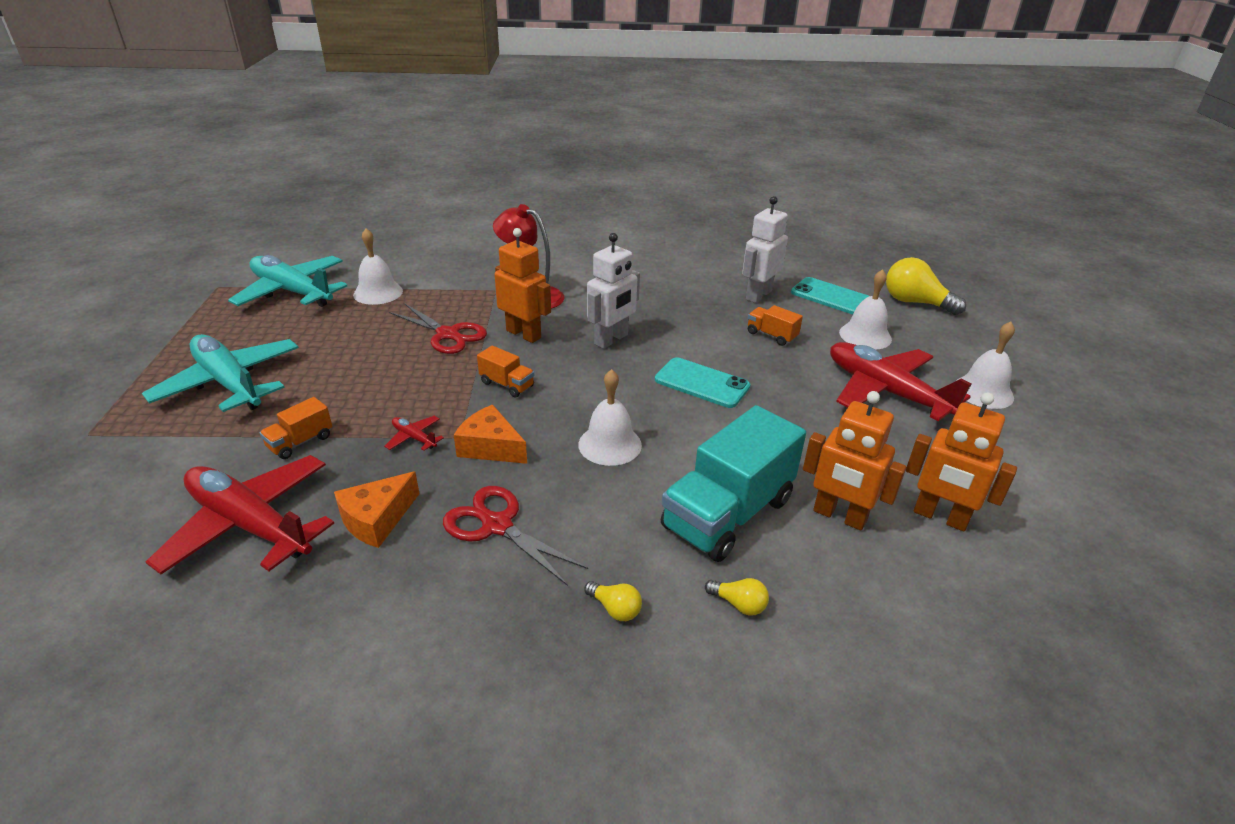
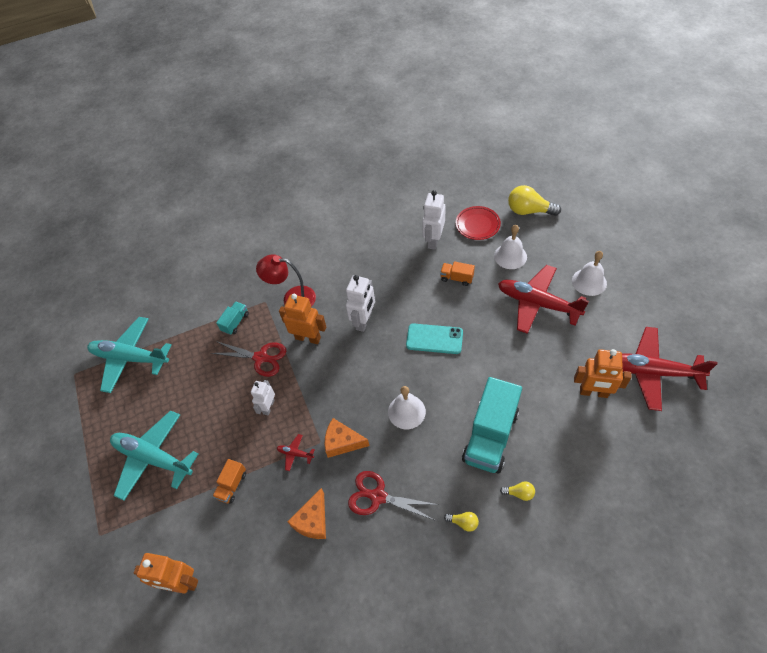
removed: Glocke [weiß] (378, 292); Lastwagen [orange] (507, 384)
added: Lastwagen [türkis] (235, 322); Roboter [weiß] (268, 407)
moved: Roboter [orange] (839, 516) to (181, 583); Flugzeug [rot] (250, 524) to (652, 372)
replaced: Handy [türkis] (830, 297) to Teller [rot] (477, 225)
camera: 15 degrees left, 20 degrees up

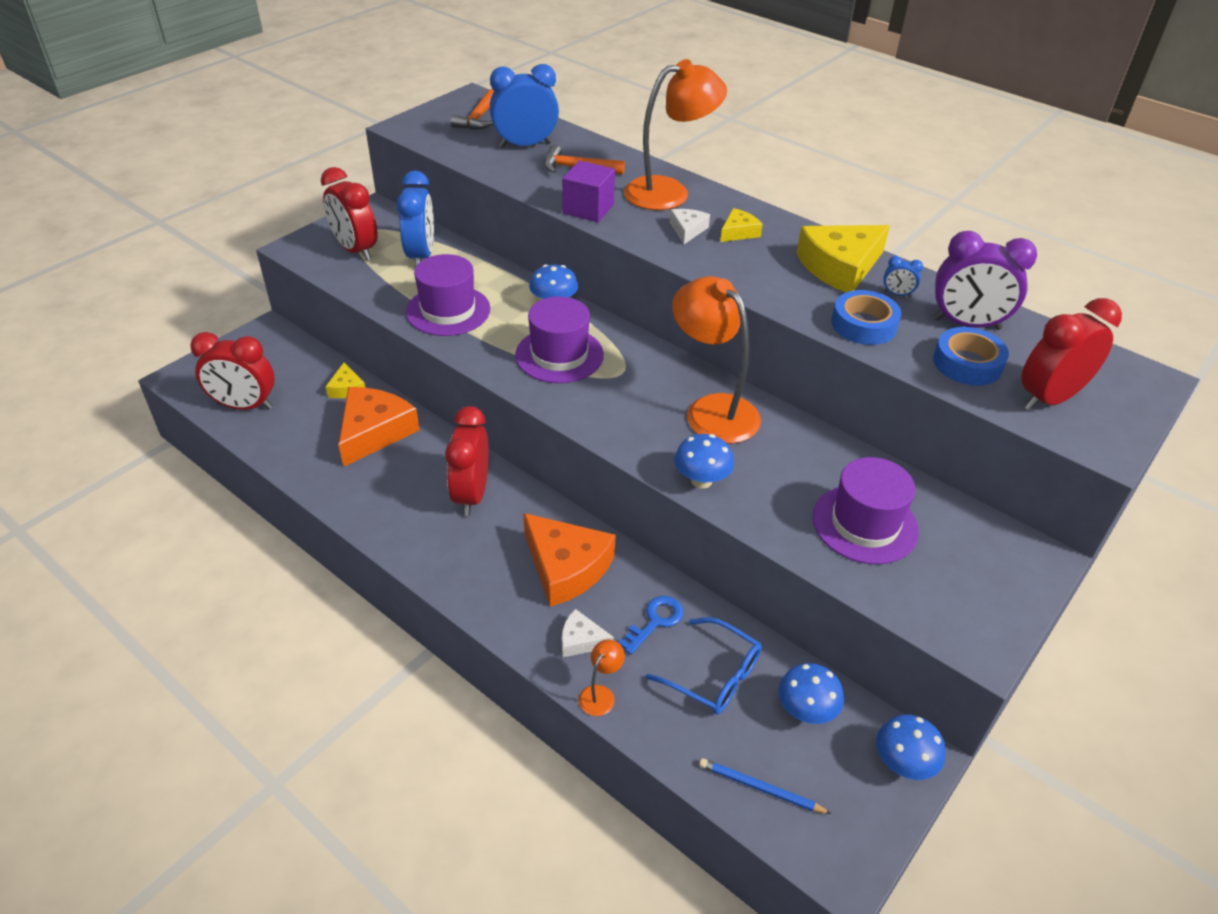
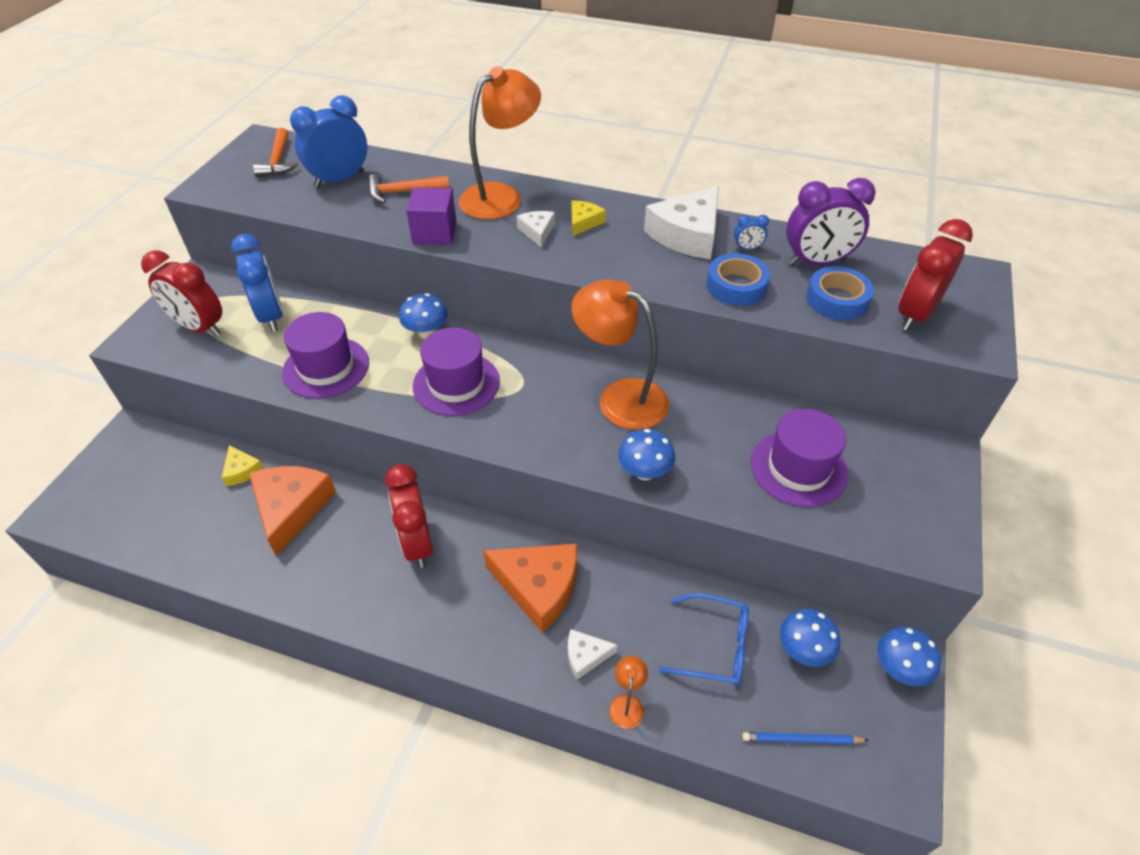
removed: Wecker [rot] (245, 406); Schlüssel [blau] (655, 621)
recoloured: Käse [gelb] (840, 267) to Käse [weiß] (687, 234)
camera: 20 degrees left, 5 degrees up

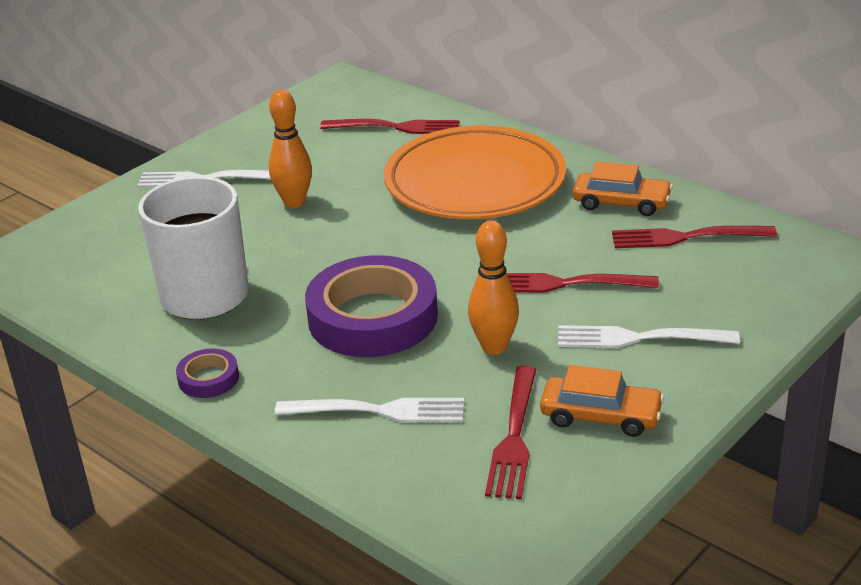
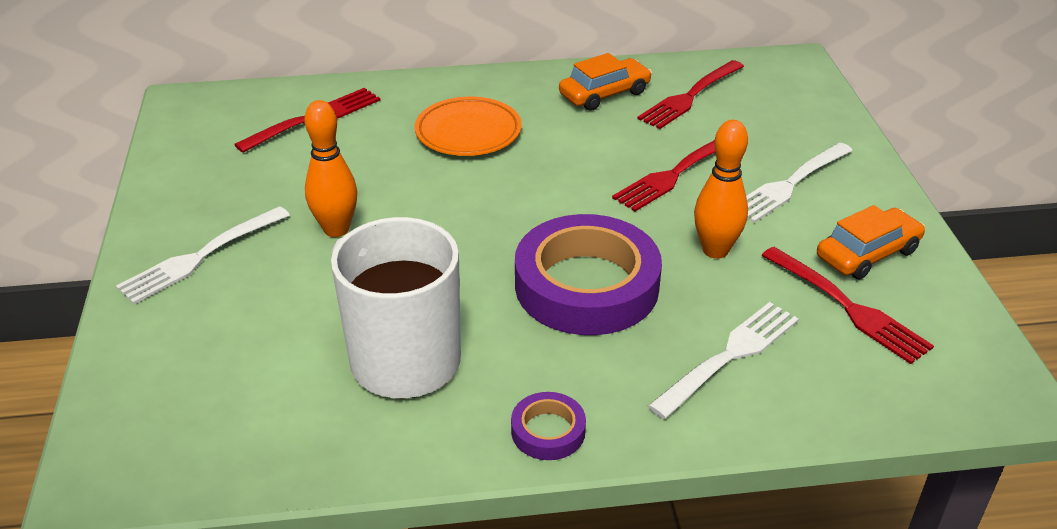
resized: Teller [orange] (475, 183) = (468, 132) x0.55
camera: 50 degrees left, 5 degrees up

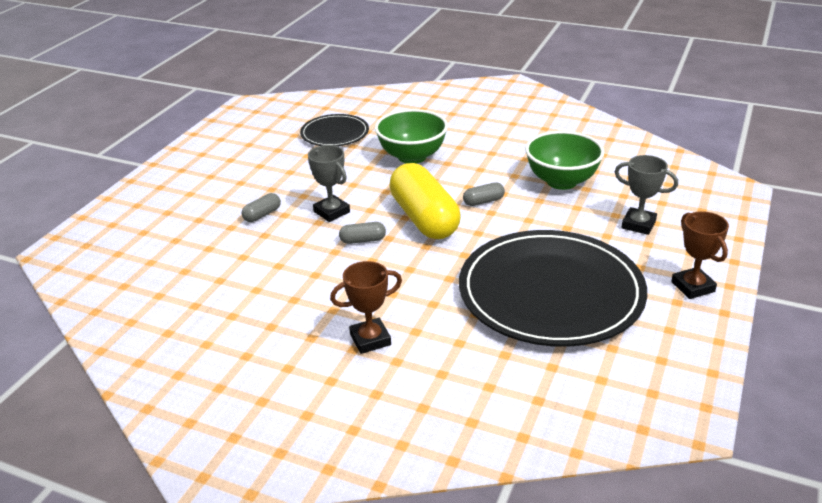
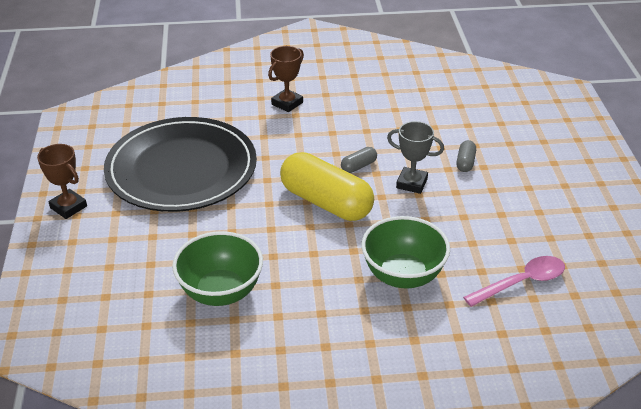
removed: Kapsel [grau] (483, 201); Pokal [grau] (638, 224)
replaced: Teller [schwarz] (335, 133) to Löffel [rosa] (521, 282)
camera: 150 degrees right, 5 degrees up

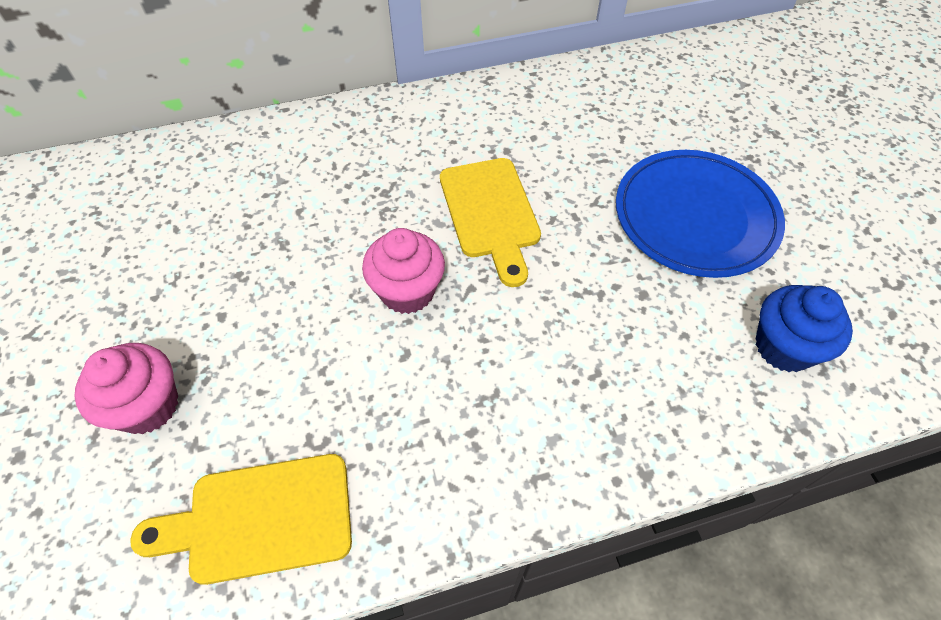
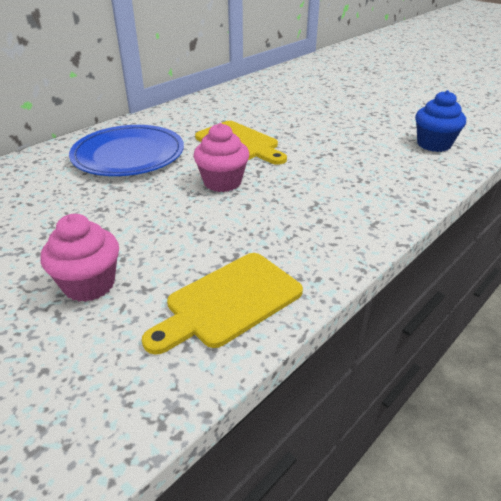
moved: Teller [blau] (695, 217) to (128, 155)
camera: 30 degrees left, 20 degrees down

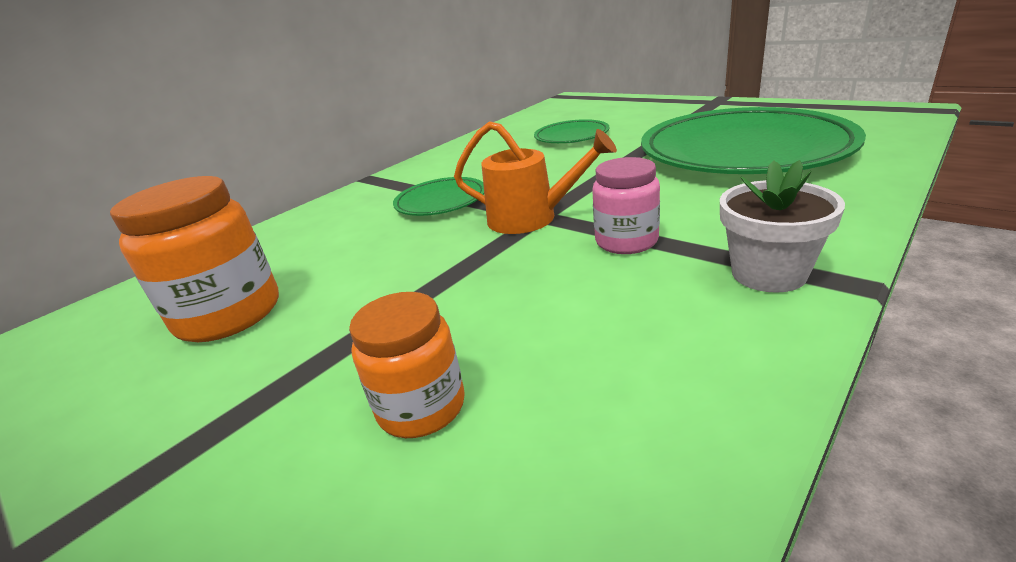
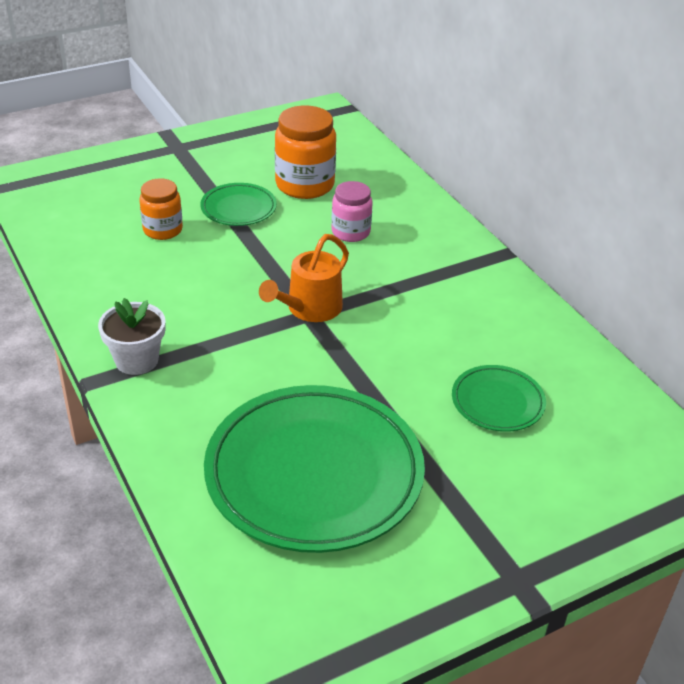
moved: Teller [grün] (441, 201) to (238, 208); Einmachglas [rosa] (626, 241) to (350, 232)
camera: 105 degrees right, 10 degrees up

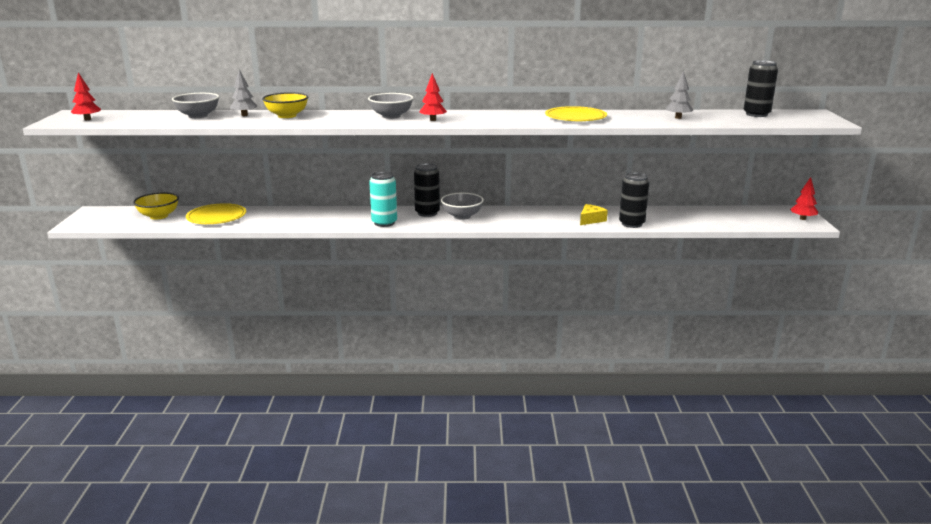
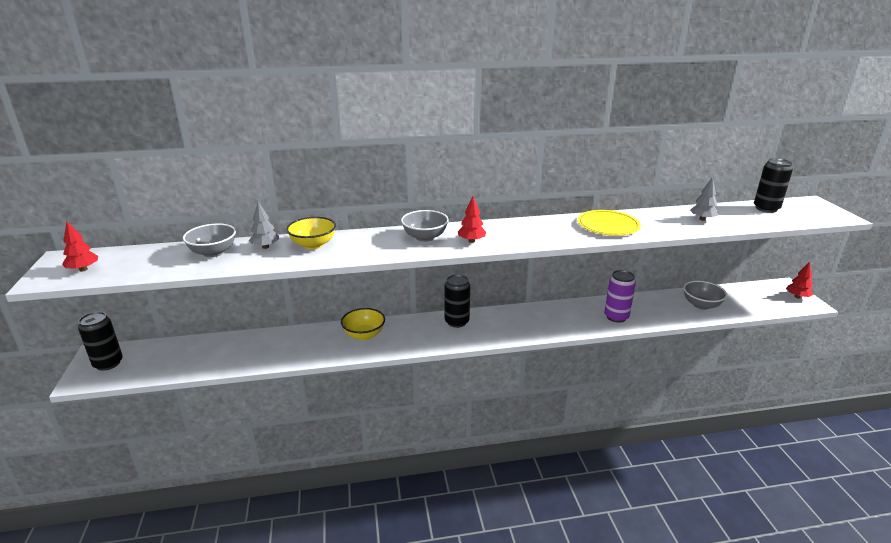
removed: Teller [gelb] (216, 217); Dose [türkis] (384, 223)
moved: Dose [schwarz] (631, 224) to (108, 363); Schüssel [gelb] (159, 216) to (364, 335); Schüssel [grau] (462, 216) to (701, 305)
replaced: Käse [gelb] (591, 220) to Dose [lila] (616, 317)
camera: 10 degrees left, 5 degrees up

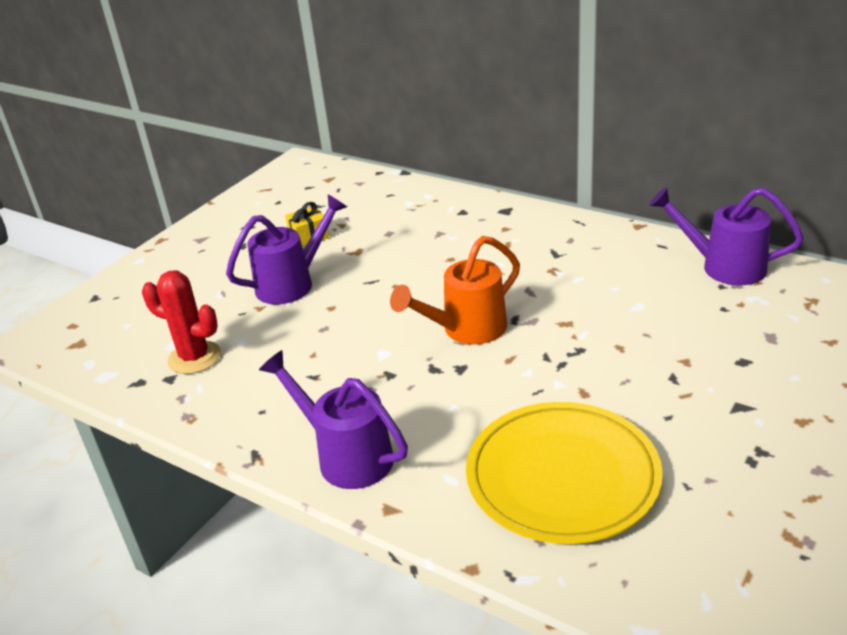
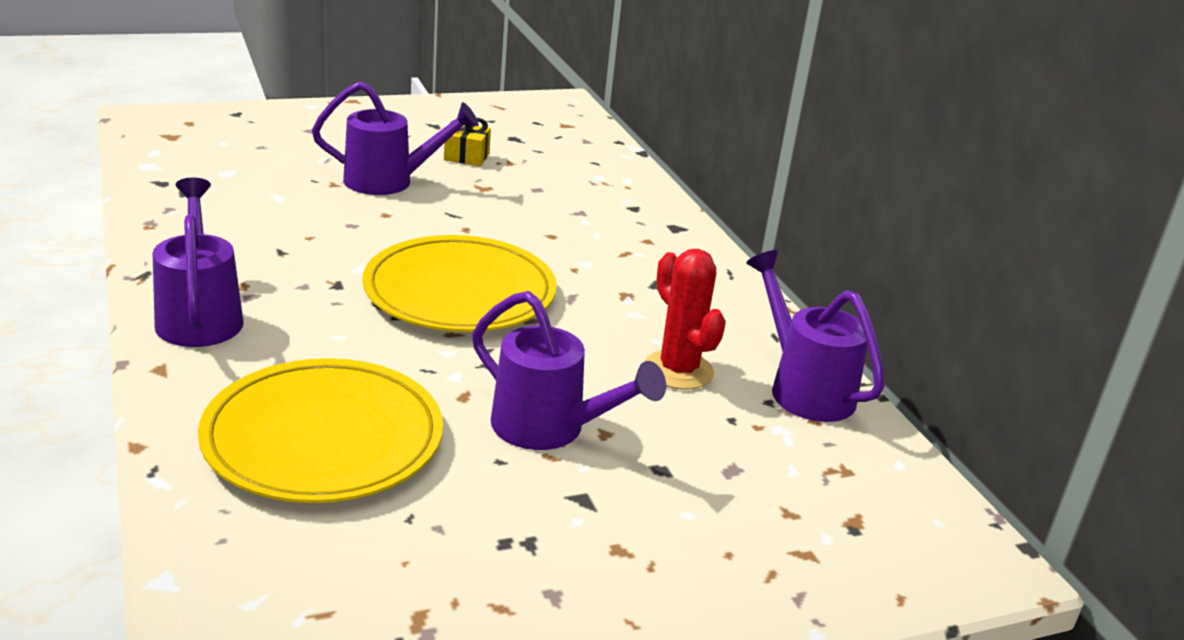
added: Gießkanne [lila] (549, 429)
moved: Kaktus [rot] (194, 358) to (678, 370)
replaced: Gießkanne [orange] (467, 330) to Teller [gelb] (459, 292)
camera: 30 degrees right, 5 degrees down

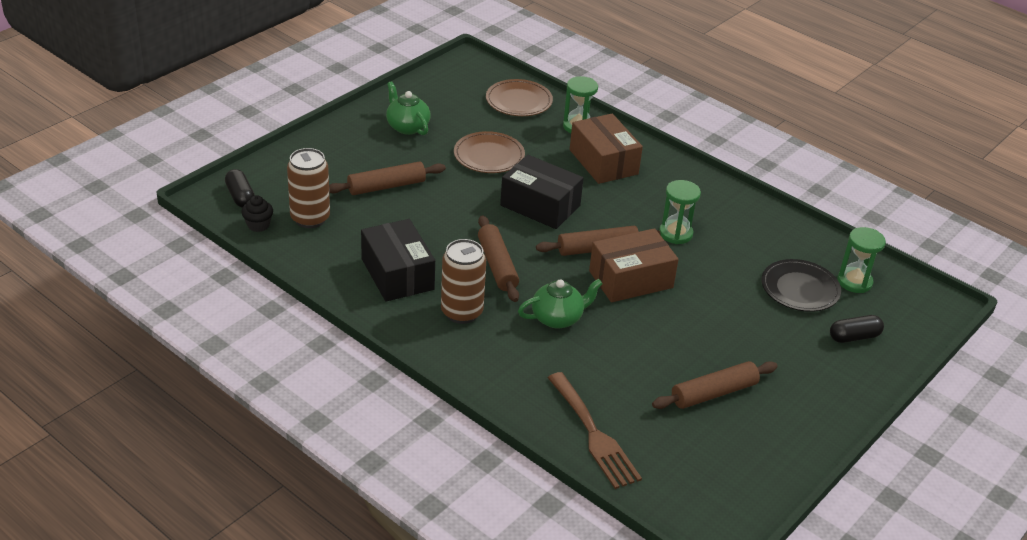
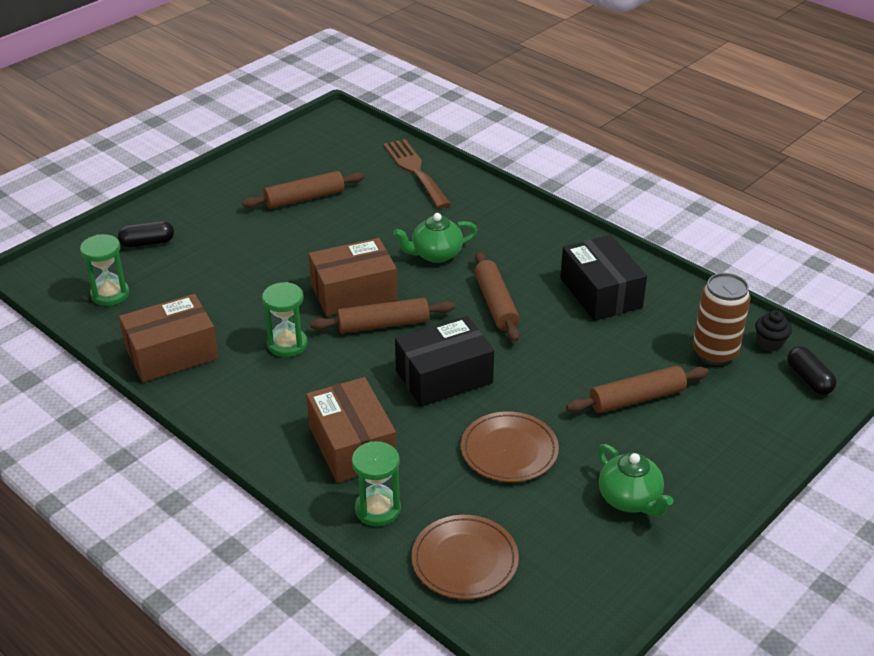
removed: Dose [braun] (462, 312); Teller [schwarz] (800, 289)
added: Schachtel [braun] (172, 353)
turned: Schachtel [schwarz] (540, 205) = (444, 377) 60 degrees counterclockwise
camera: 175 degrees left, 0 degrees up

